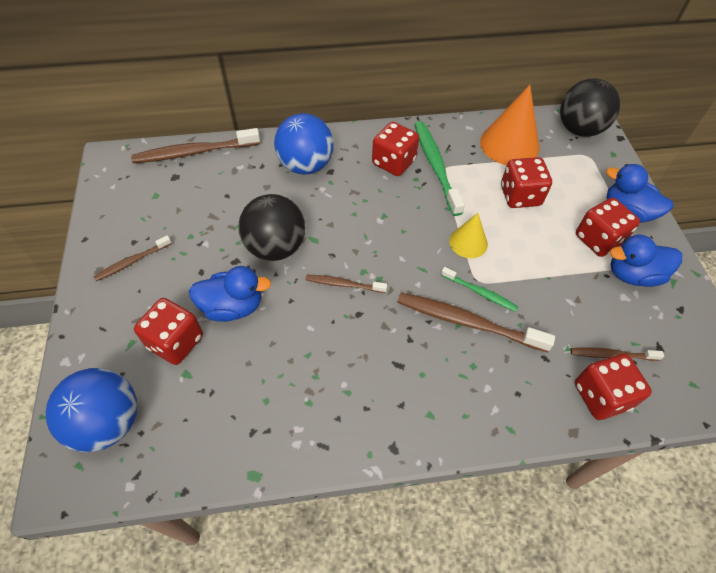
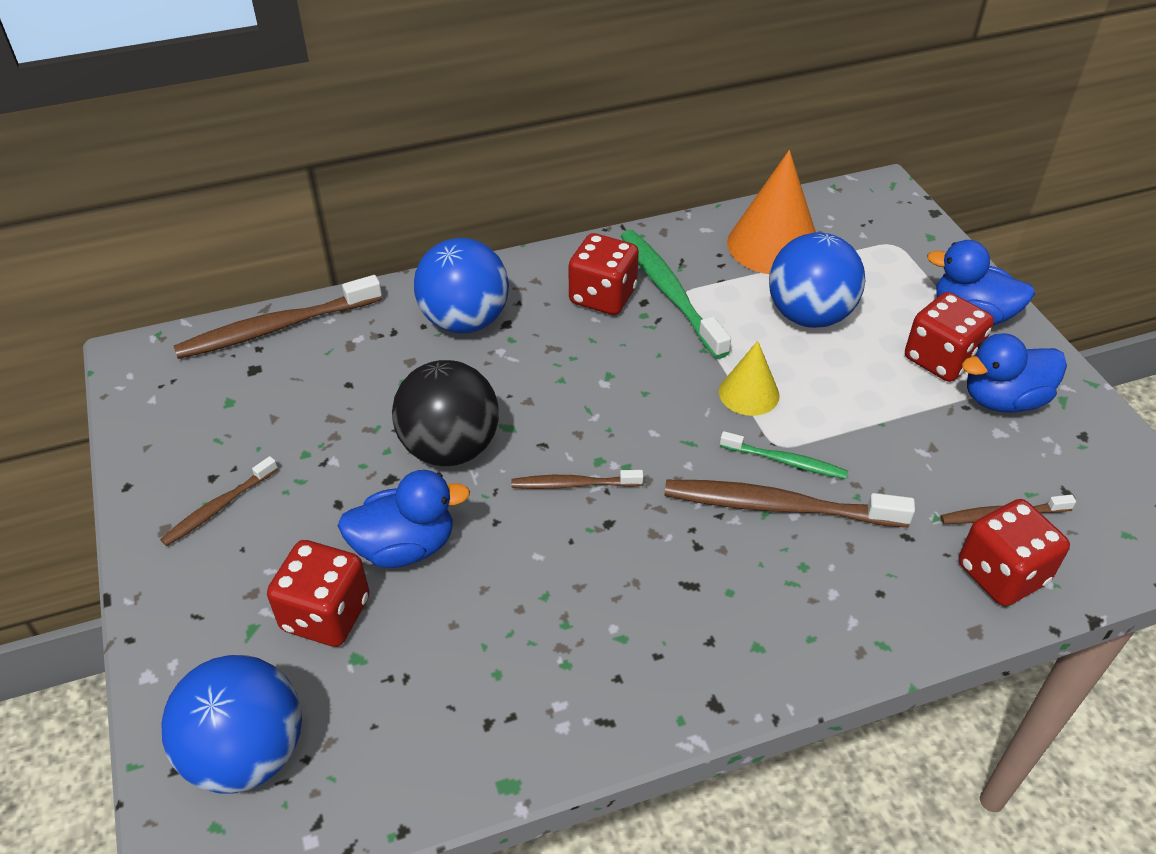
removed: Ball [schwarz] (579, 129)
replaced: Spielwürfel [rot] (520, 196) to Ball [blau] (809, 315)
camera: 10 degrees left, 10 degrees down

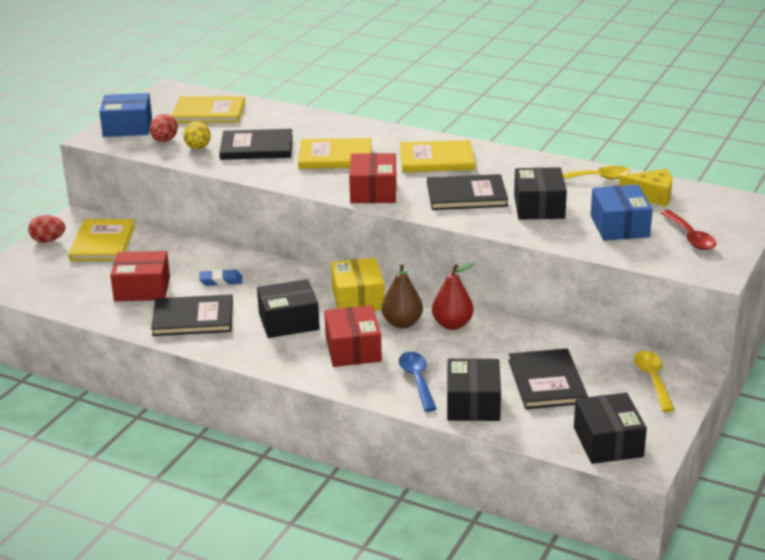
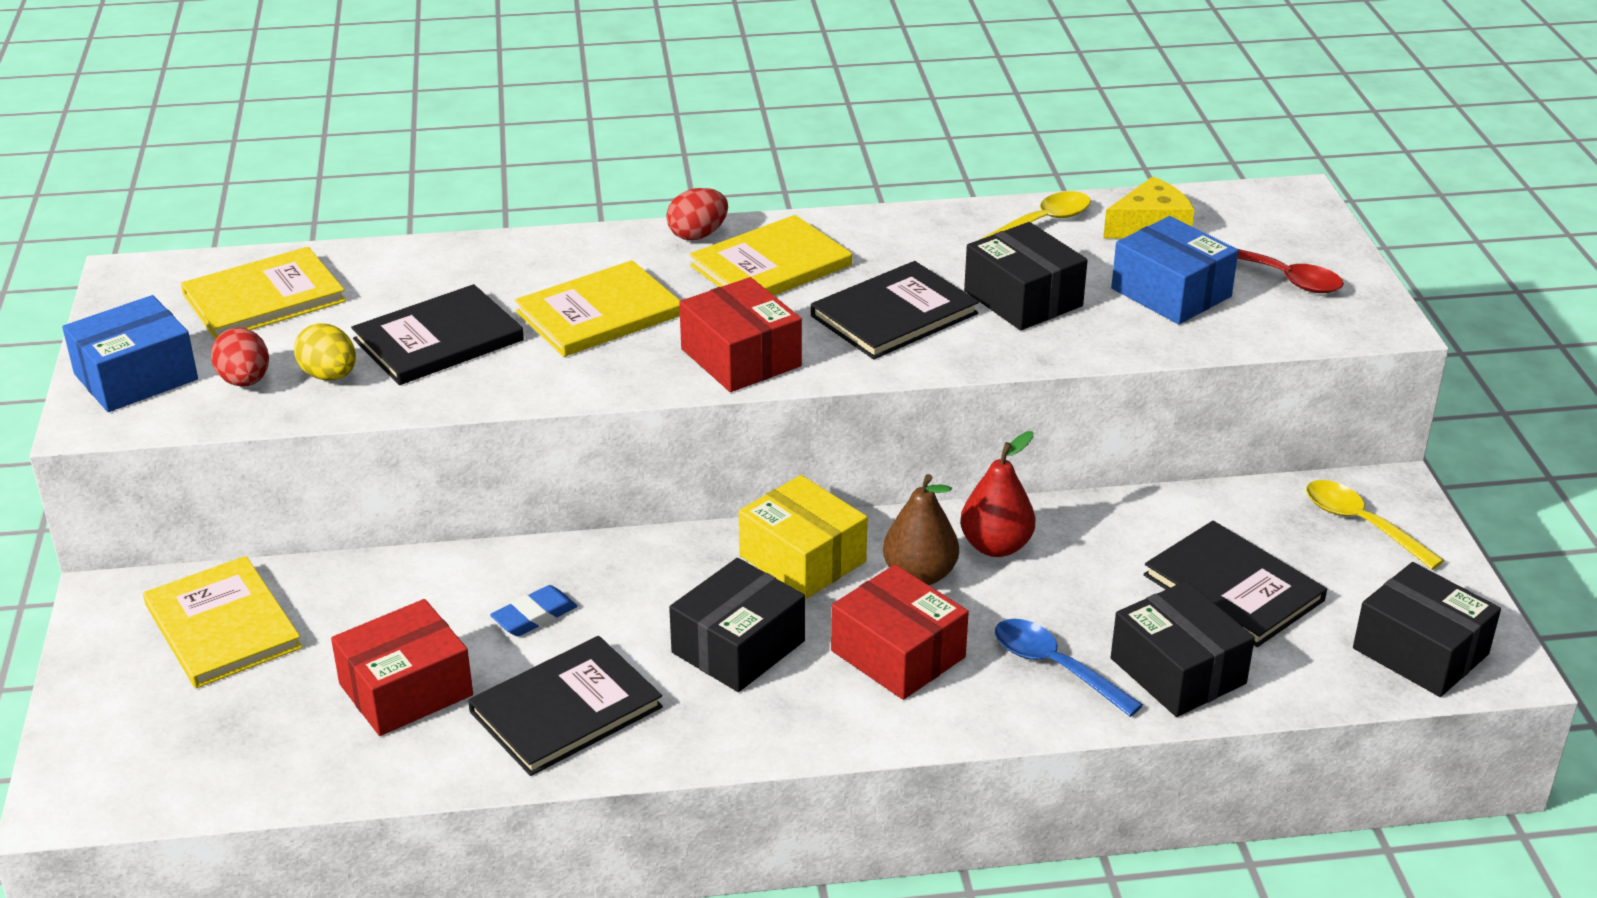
moved: Ei [rot] (48, 240) to (698, 235)
camera: 35 degrees left, 5 degrees up

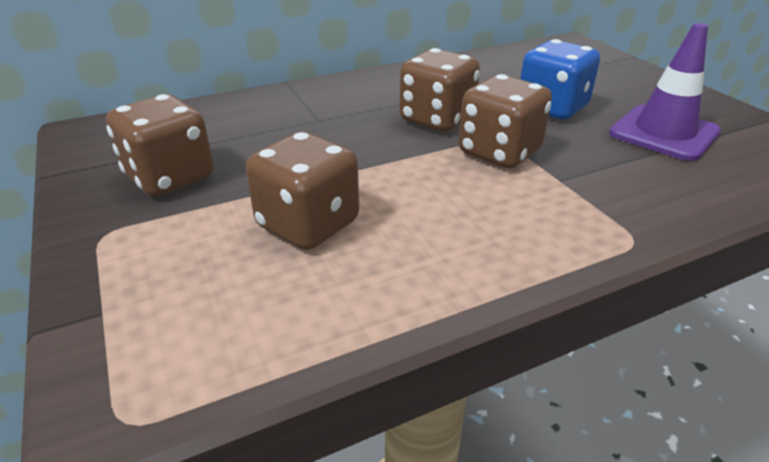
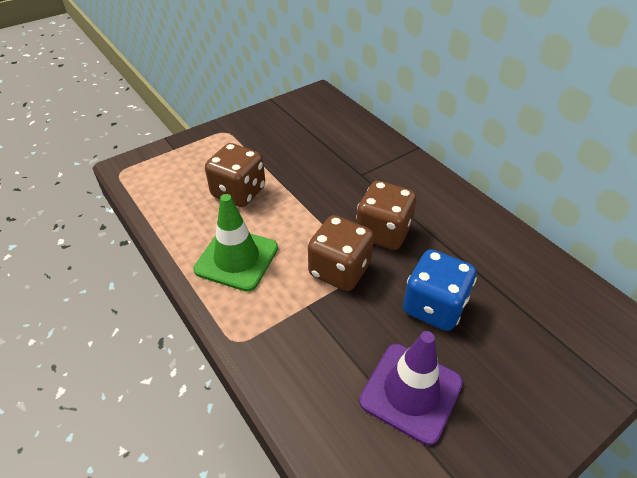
removed: Spielwürfel [braun] (170, 177)
added: Leitkegel [grün] (236, 259)
camera: 80 degrees right, 10 degrees up

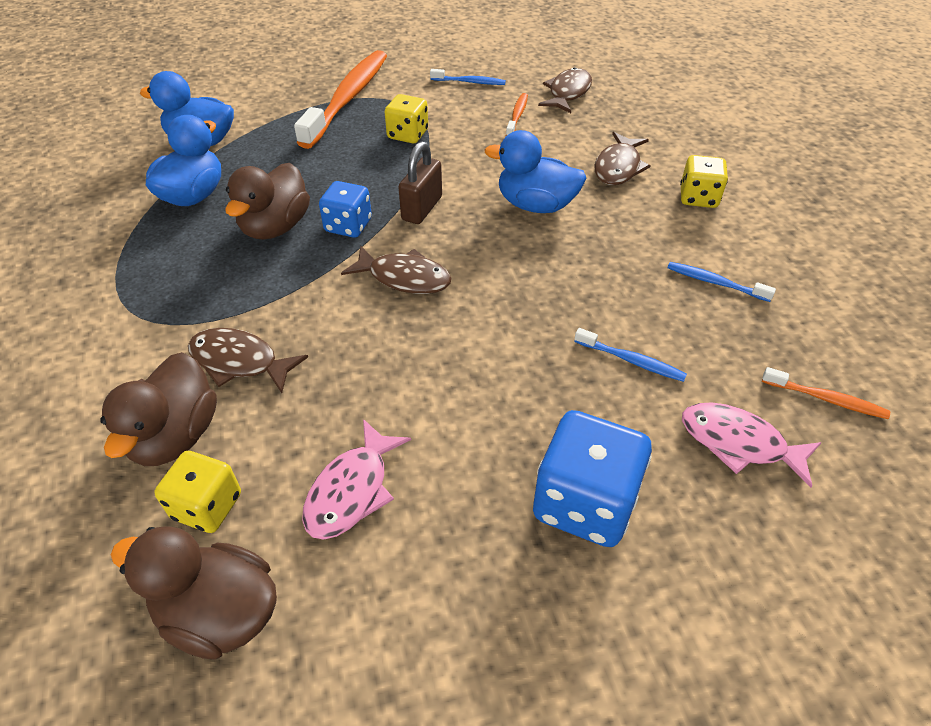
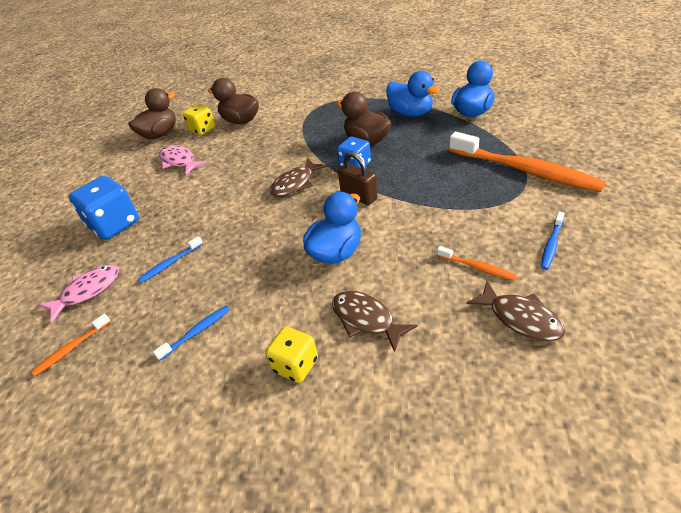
removed: Fisch [braun] (240, 362); Spielwürfel [gelb] (408, 135)
camera: 115 degrees right, 5 degrees down

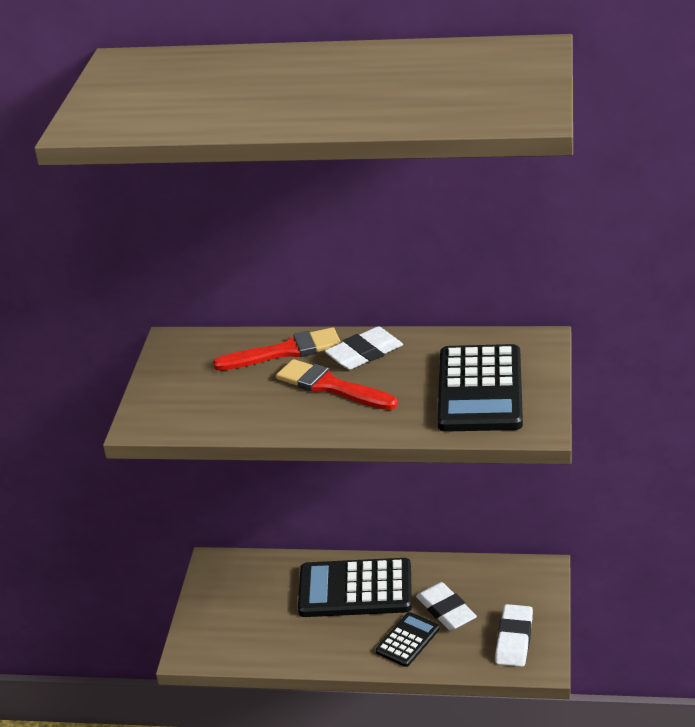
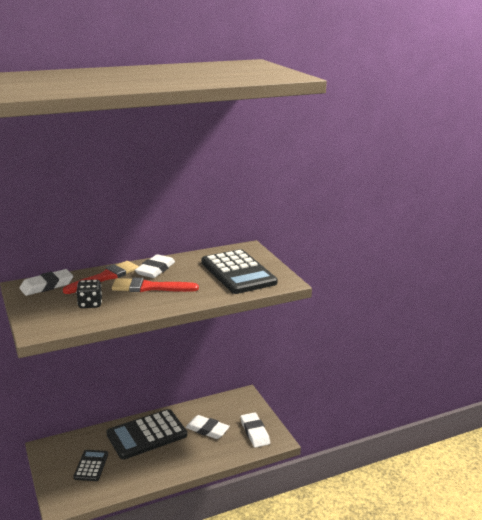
added: Radiergummi [weiß] (47, 286); Spielwürfel [schwarz] (90, 304)
moved: Taschenrechner [schwarz] (407, 640) to (91, 466)
camera: 35 degrees left, 10 degrees down

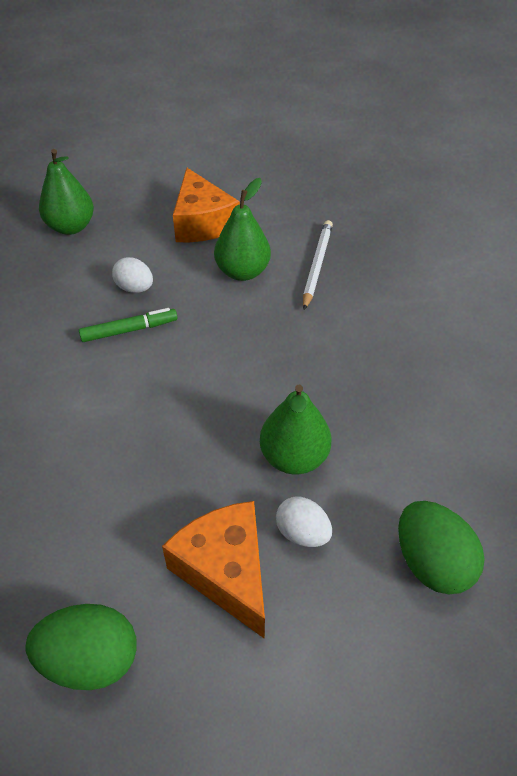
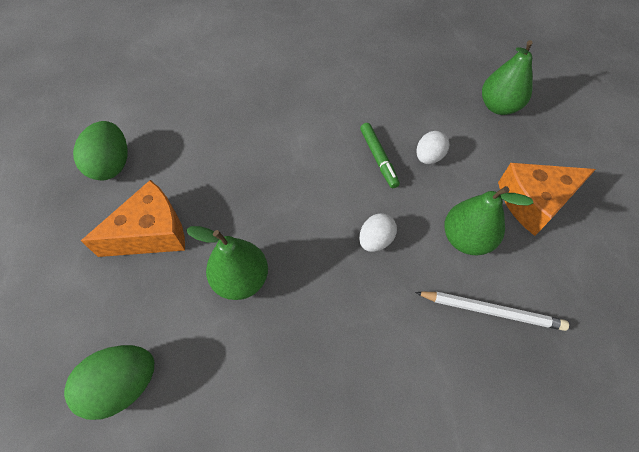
moved: Ei [weiß] (302, 533) to (375, 240)
camera: 90 degrees right, 10 degrees up

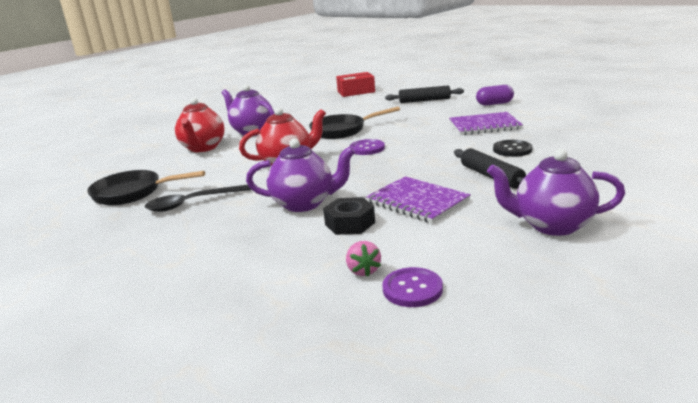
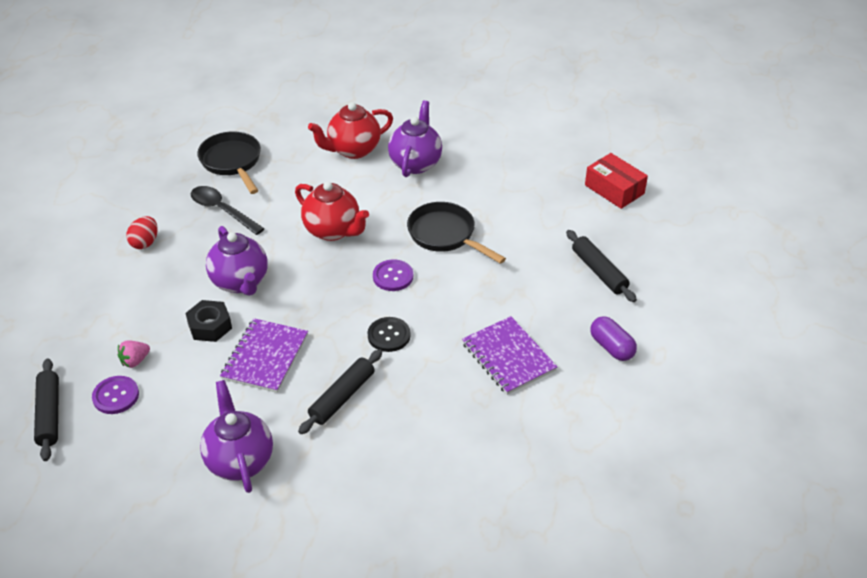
added: Nudelholz [schwarz] (49, 414); Ei [rot] (145, 243)
moved: Knopf [schwarz] (512, 149) to (389, 335)
camera: 60 degrees right, 20 degrees up

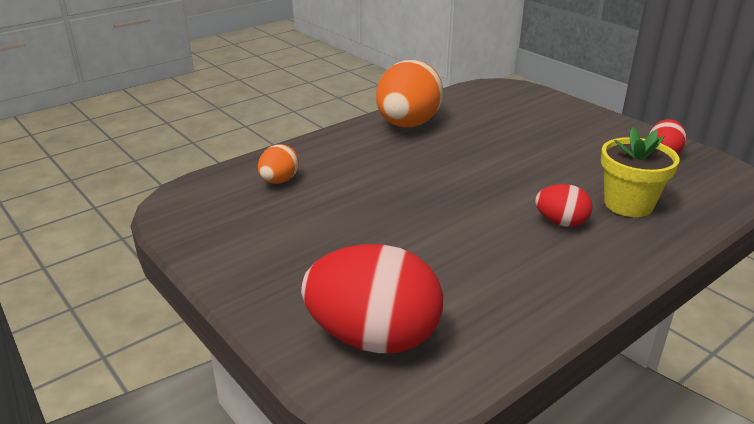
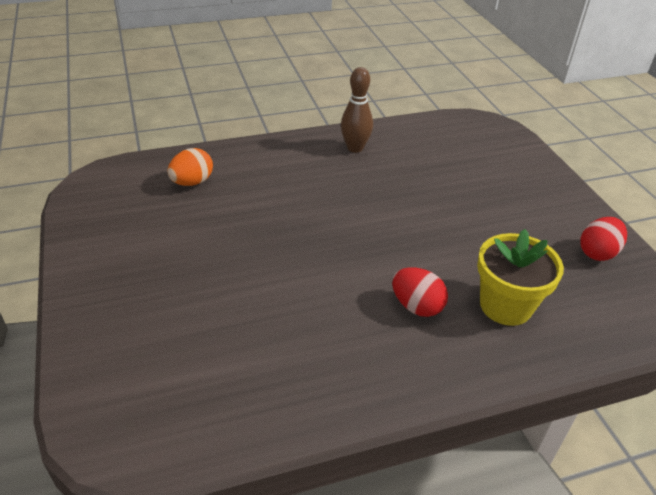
removed: Ei [rot] (373, 337)
replaced: Ei [orange] (408, 124) to Bowlingkegel [braun] (355, 148)
camera: 20 degrees right, 10 degrees up

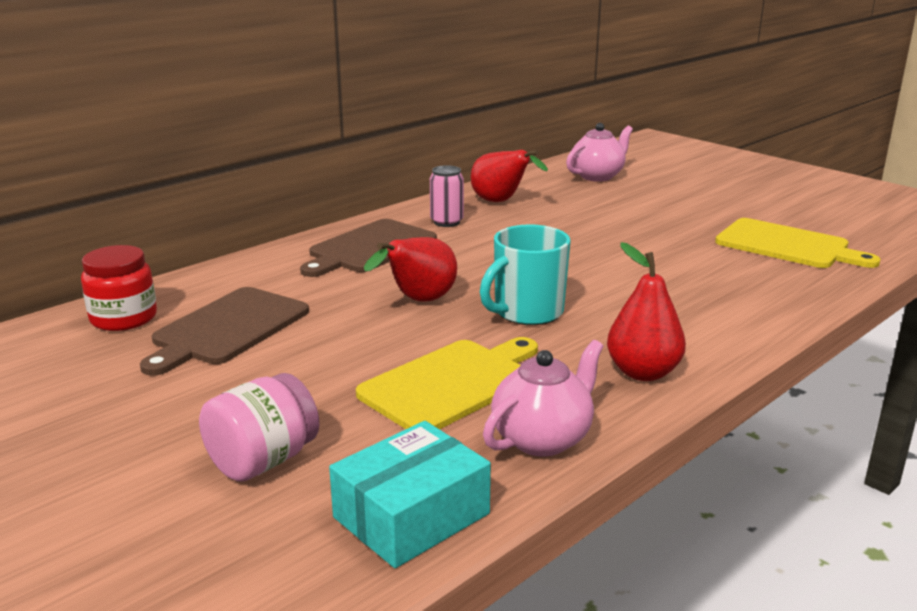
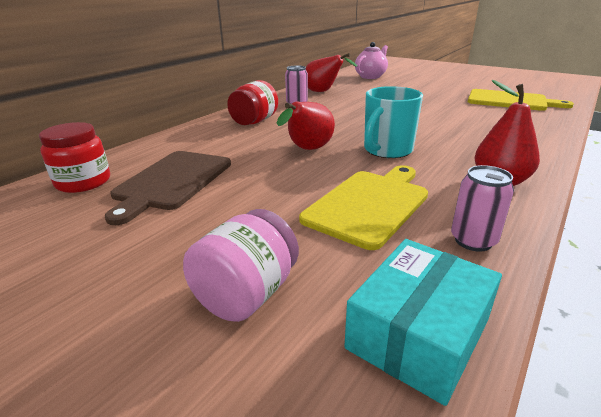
replaced: Schneidebrett [braun] (369, 248) to Einmachglas [rot] (254, 121); Teekanne [rosa] (542, 439) to Dose [rosa] (473, 240)
camera: 10 degrees left, 5 degrees up

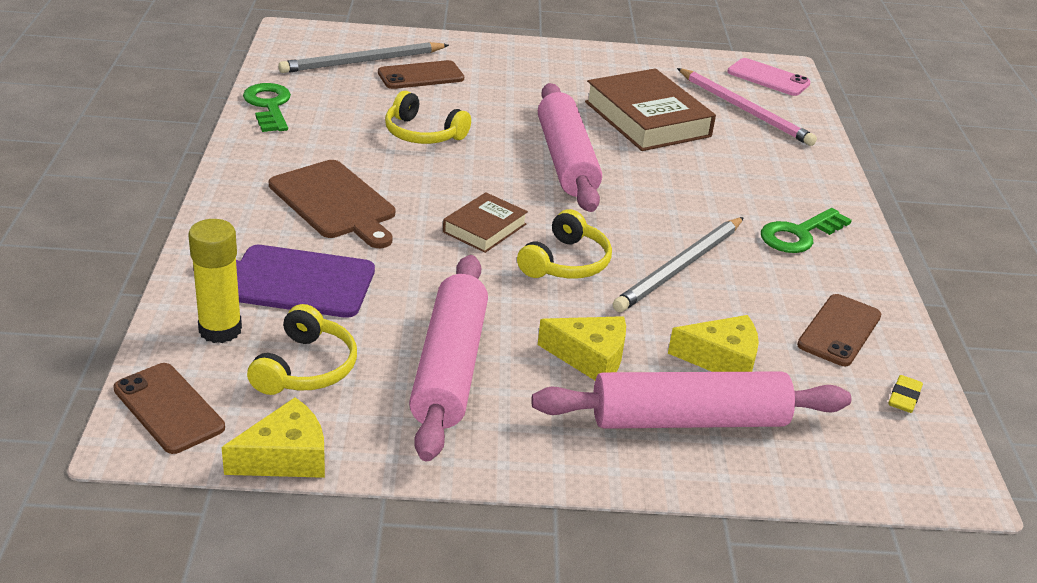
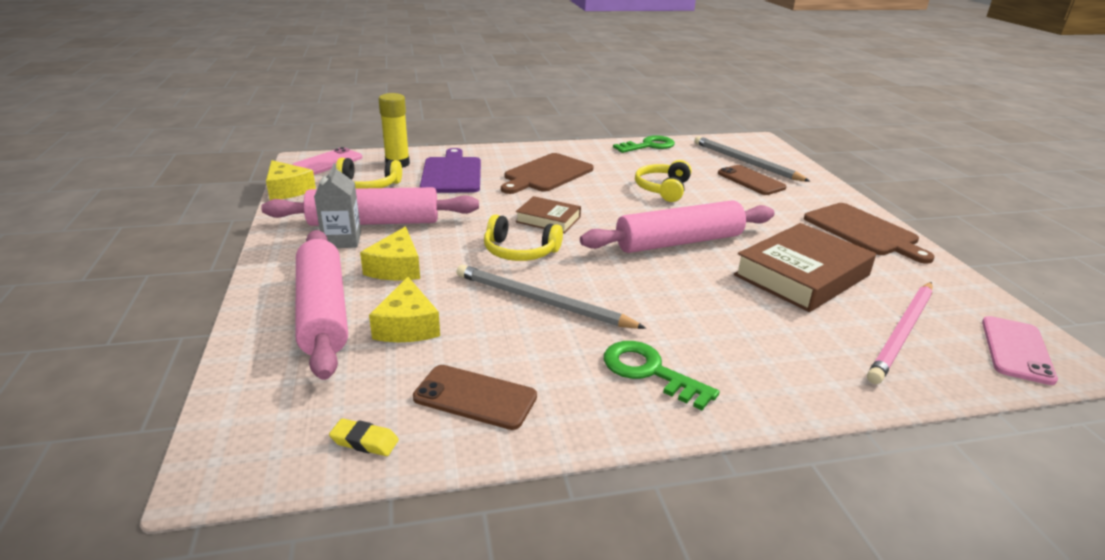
added: Getränkekarton [grau] (342, 240); Schneidebrett [braun] (863, 231)
recoloured: Handy [braun] (169, 408) to Handy [rosa] (328, 162)
camera: 80 degrees right, 5 degrees down

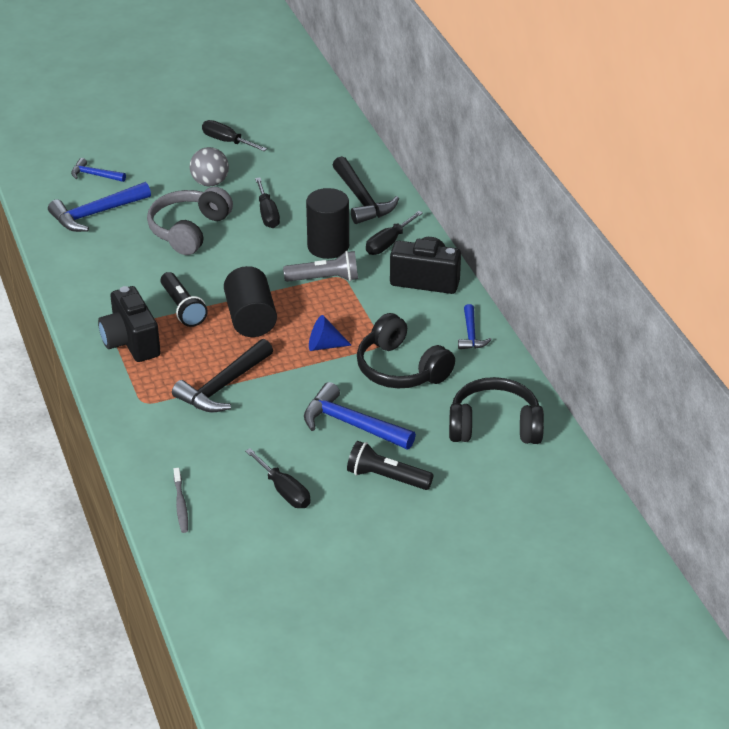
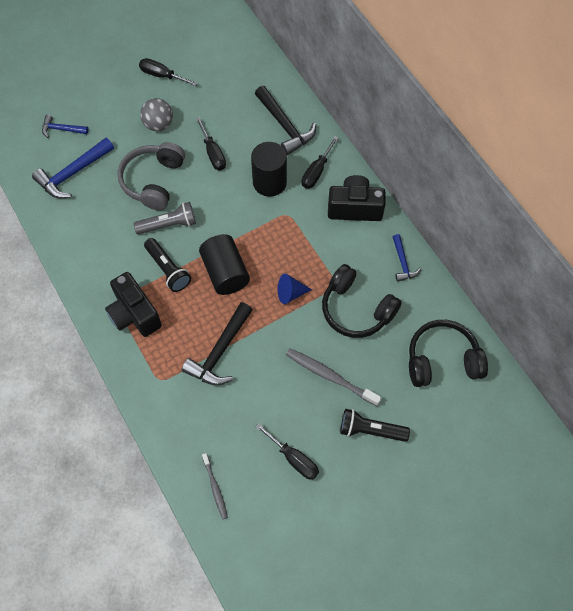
moved: Taschenlampe [grau] (324, 279) to (168, 225)
replaced: Hammer [blau] (351, 424) to Zahnbürste [grau] (330, 376)
camera: 10 degrees left, 25 degrees up

